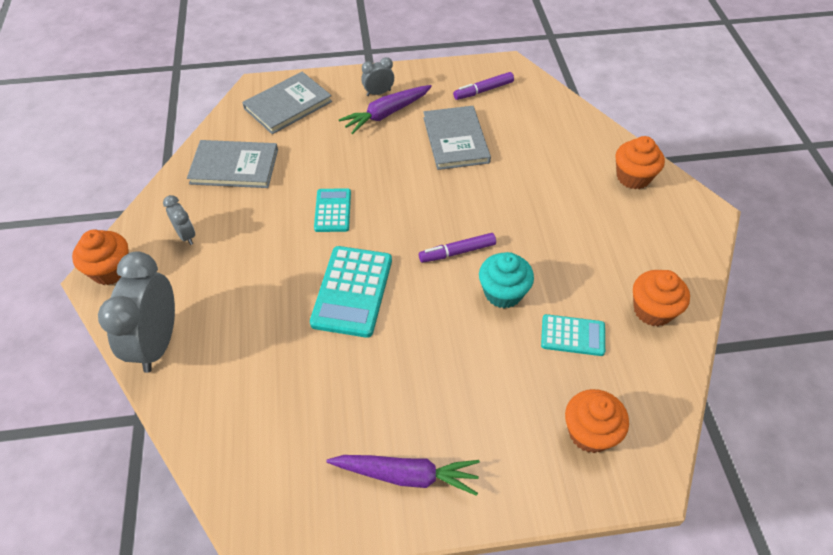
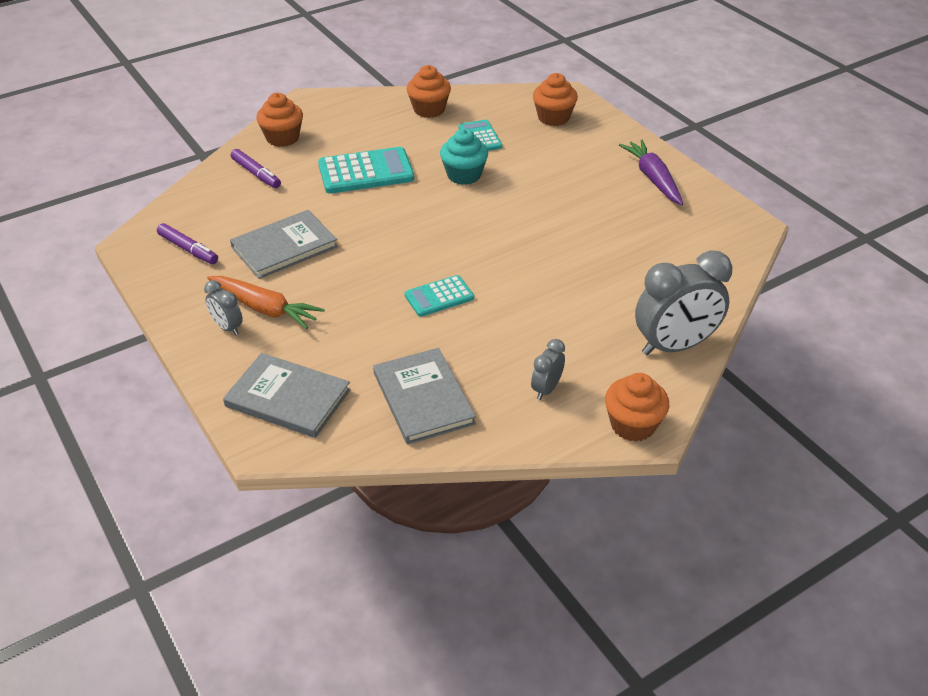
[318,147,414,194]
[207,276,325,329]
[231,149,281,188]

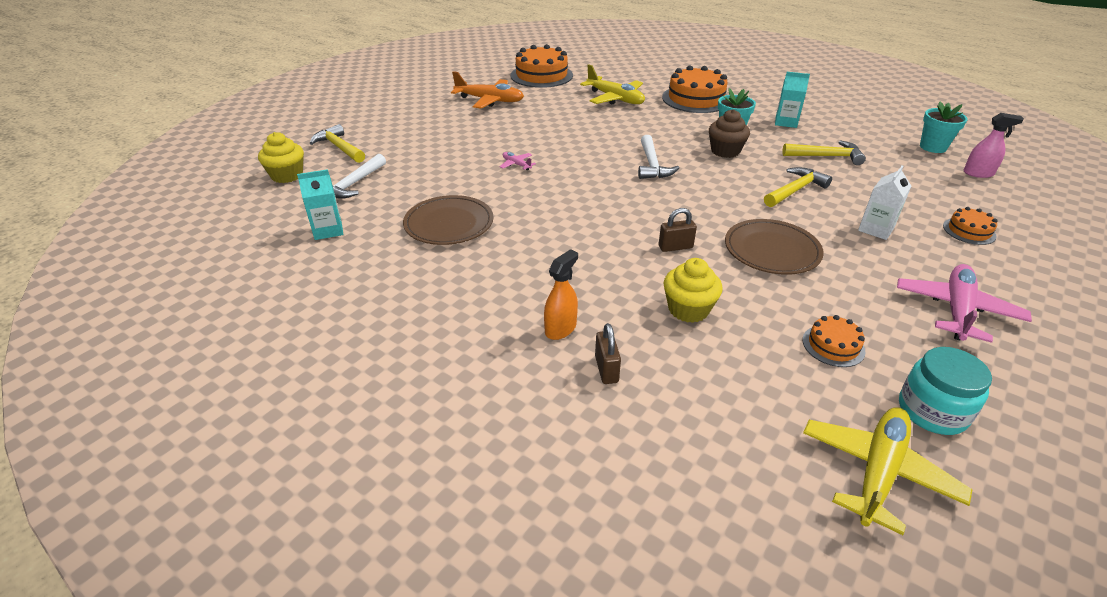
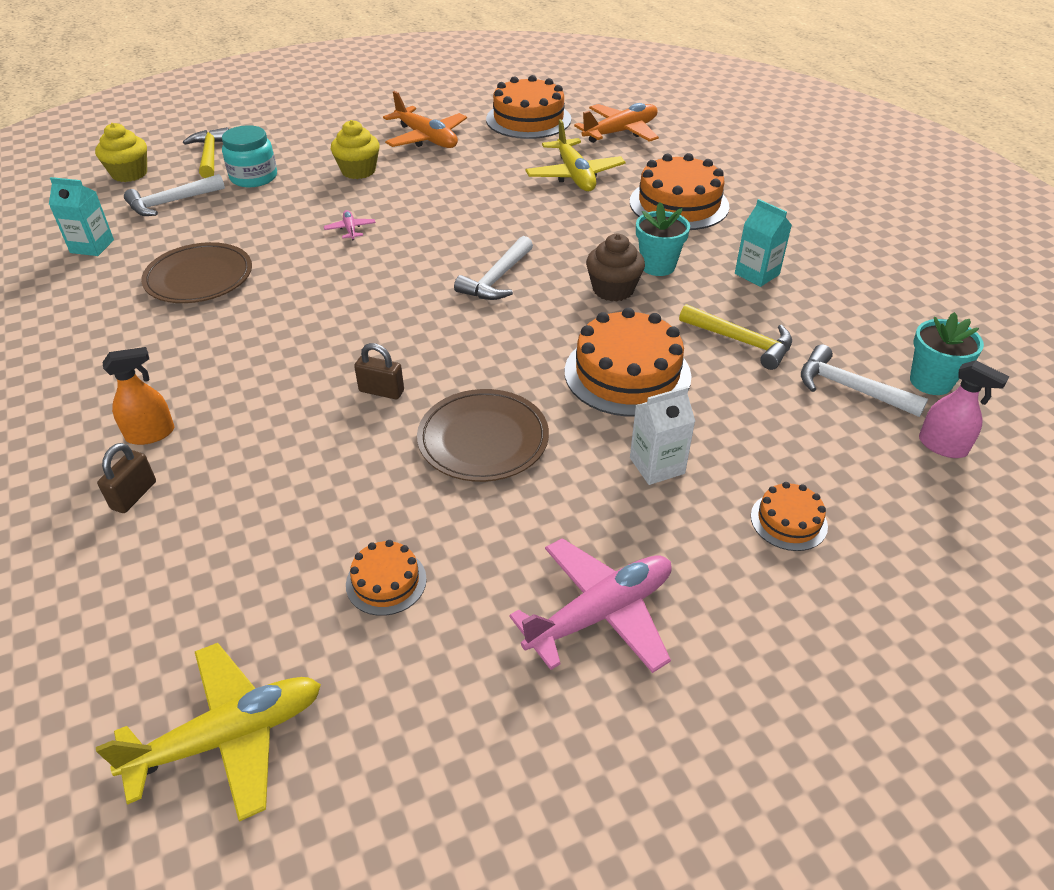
[331,120,379,179]
[565,308,691,417]
[222,125,277,188]
[574,103,659,143]
[801,344,928,417]

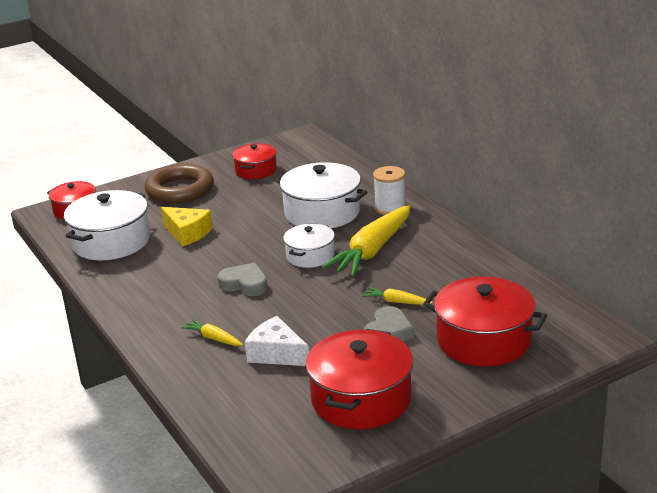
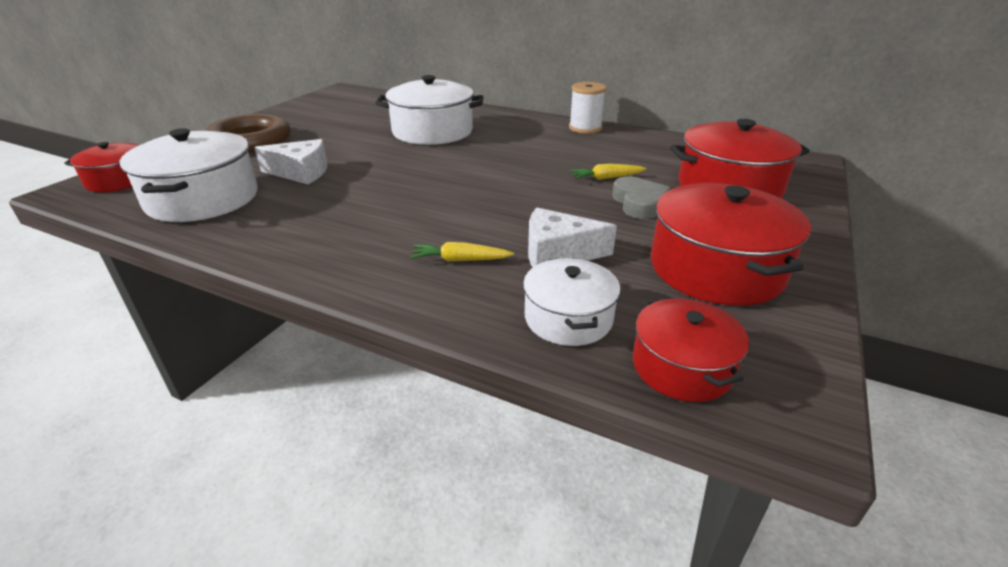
[254,139,327,185]
[217,263,268,296] (first image)
[633,297,749,402]
[523,258,620,346]
[322,205,411,277] (first image)
[569,82,606,134]

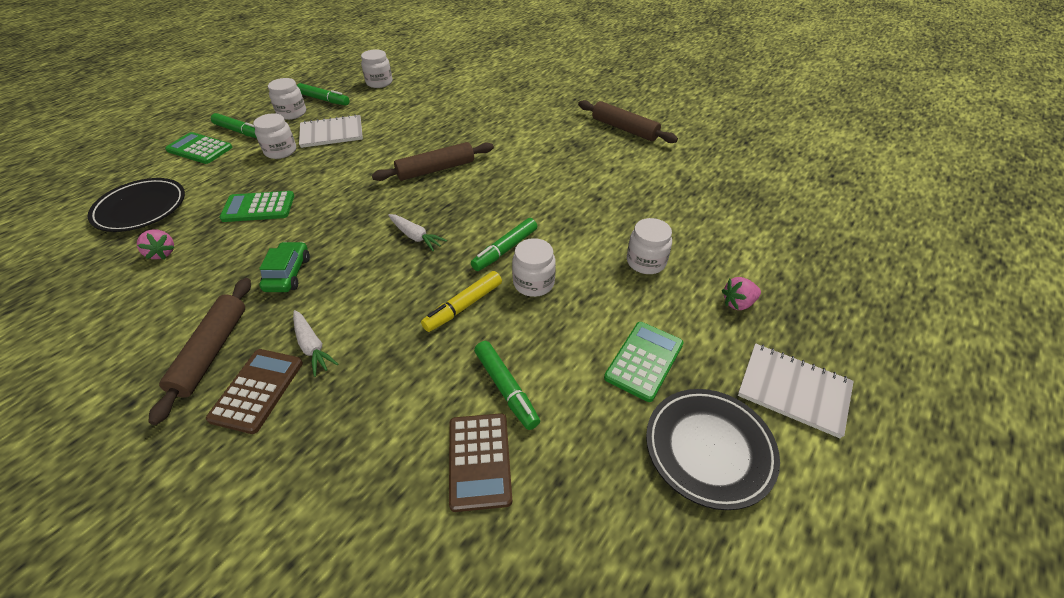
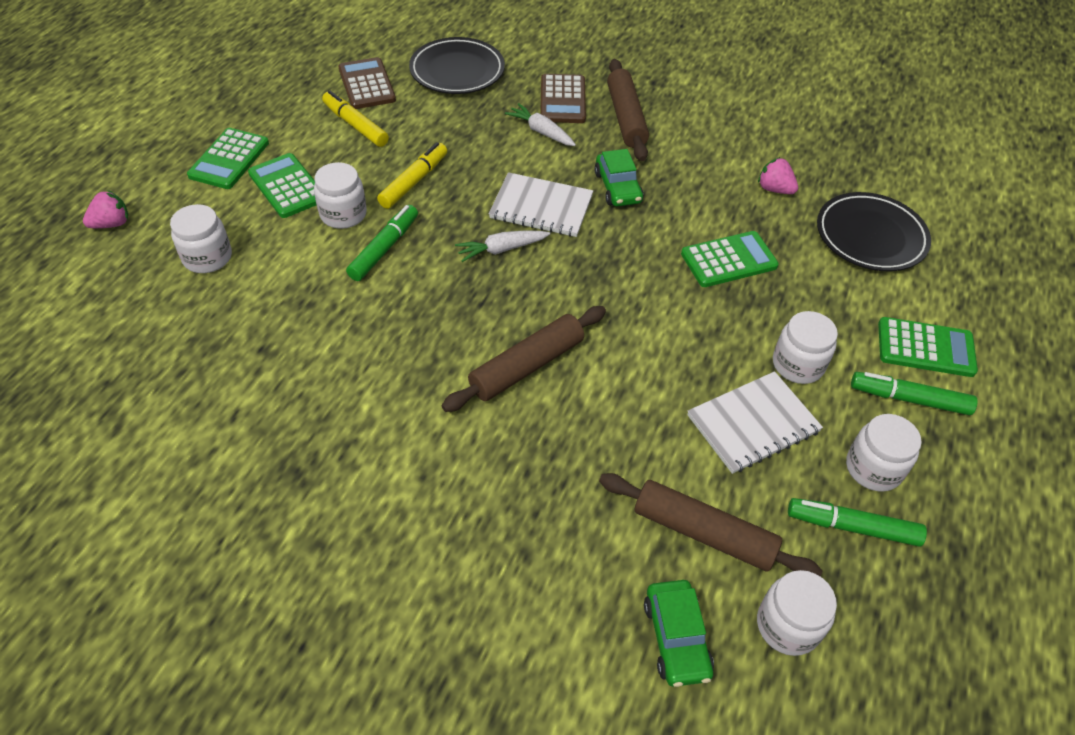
[455,231,550,262]
[322,91,389,147]
[599,473,822,577]
[409,37,505,94]
[489,172,593,237]
[248,153,317,218]
[644,580,714,687]

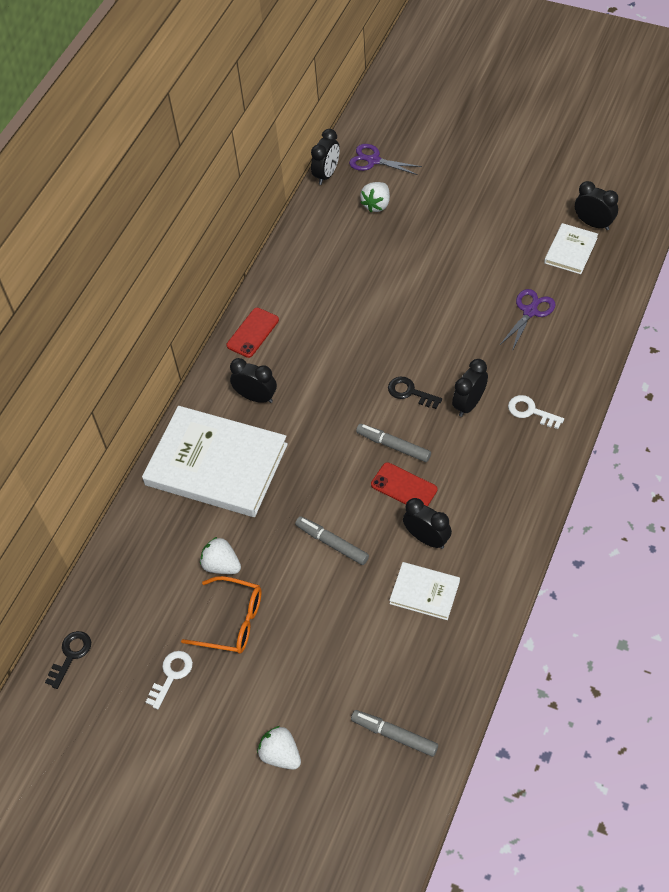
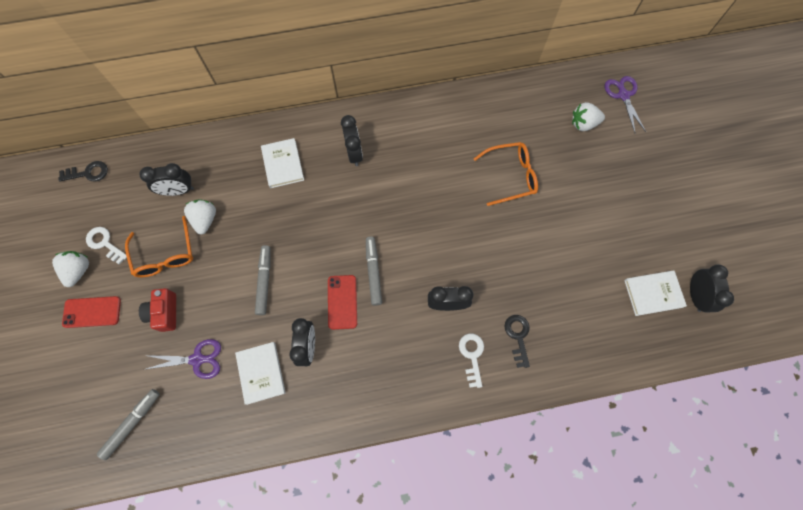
[261,138,304,188]
[86,227,127,265]
[62,296,121,328]
[52,251,89,287]
[139,163,194,196]
[97,389,160,460]
[505,315,530,368]
[143,339,221,379]
[139,288,176,332]
[474,142,538,206]

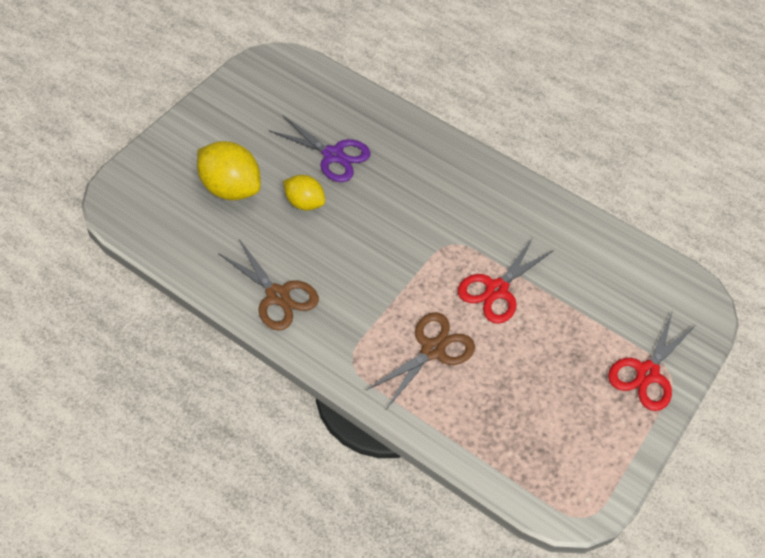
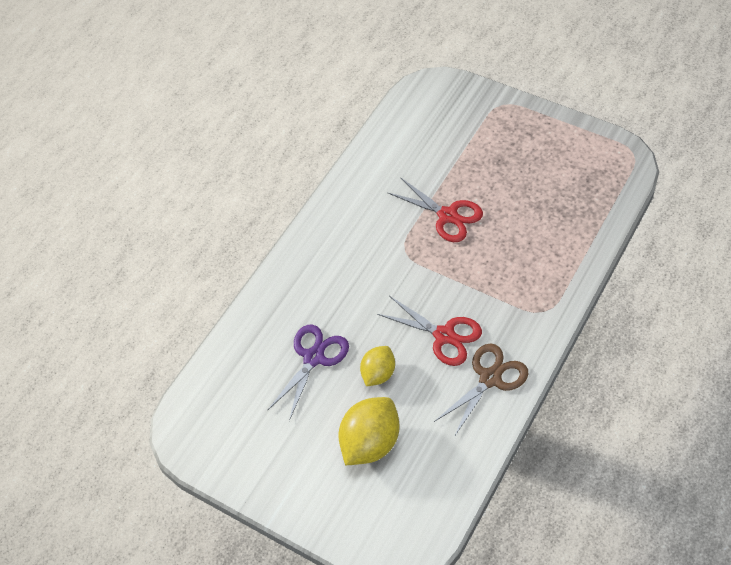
[366,312,475,408] (first image)
[377,296,482,366]

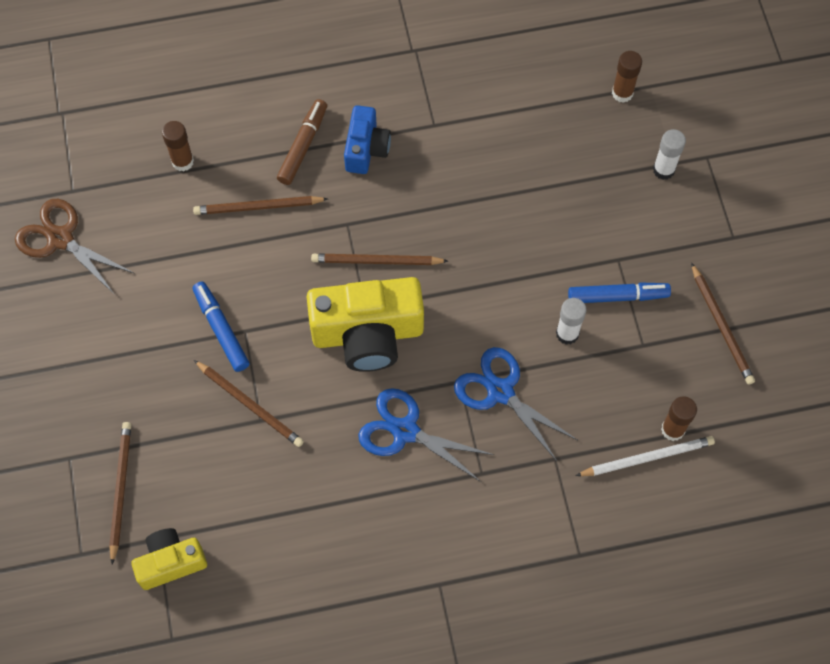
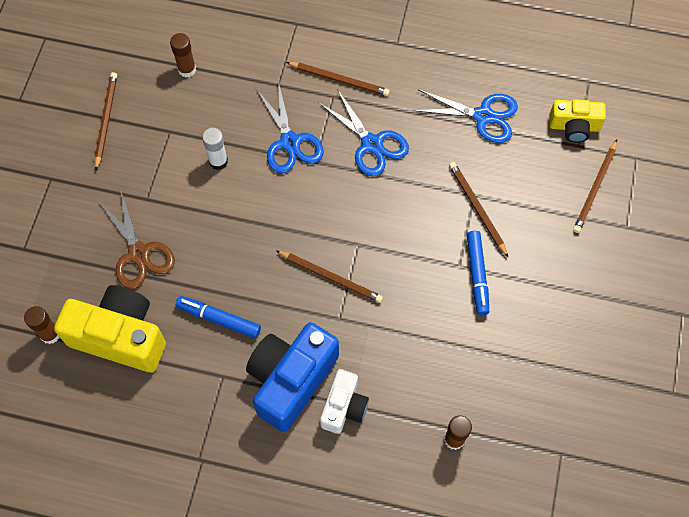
[98,189,175,289]
[286,62,390,96]
[320,369,369,434]
[54,285,166,372]
[246,322,339,432]
[176,296,261,339]
[576,436,715,476] (first image)
[653,129,686,180] (first image)
[413,89,518,143]

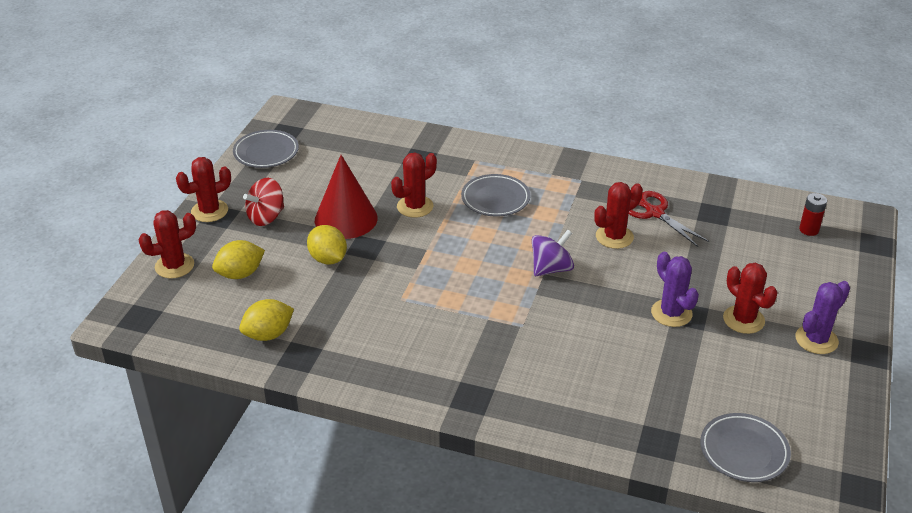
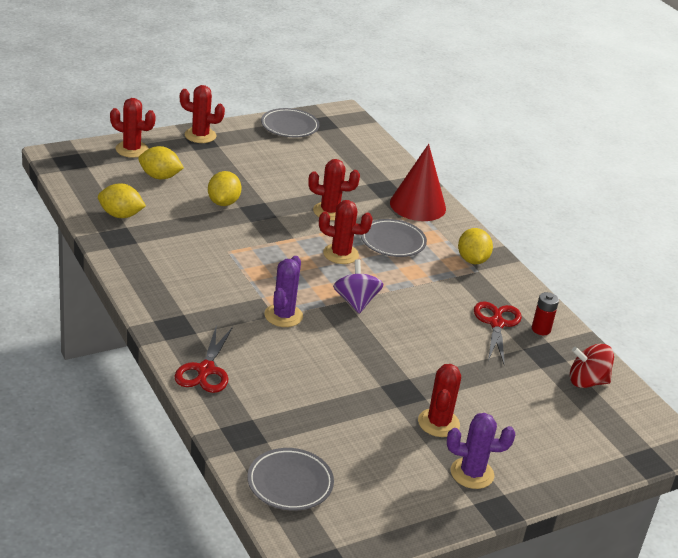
[570,344,614,388]
[390,144,446,221]
[333,259,384,314]
[319,200,373,264]
[264,256,303,327]
[532,292,559,335]
[174,324,233,393]
[458,228,493,264]

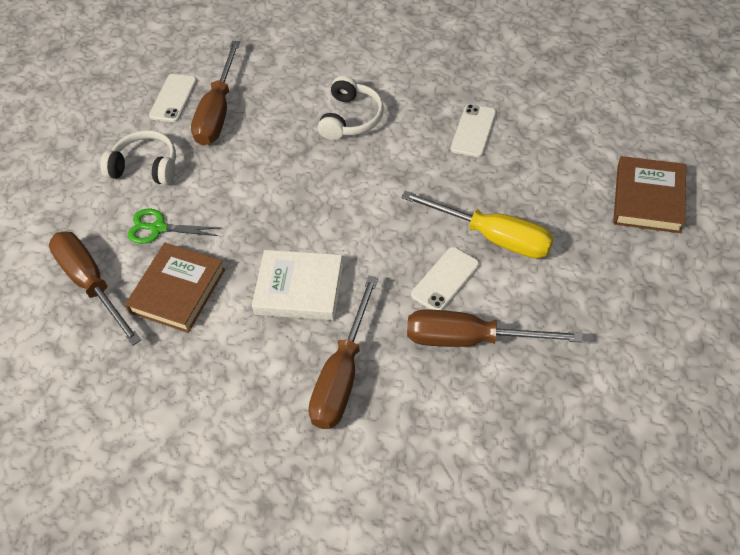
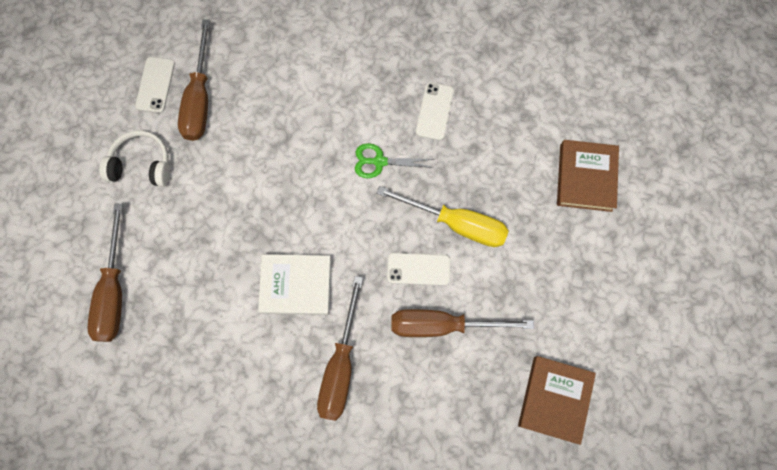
[88,204,123,342]
[518,356,596,445]
[355,143,434,178]
[318,75,384,140] (first image)
[387,253,450,286]

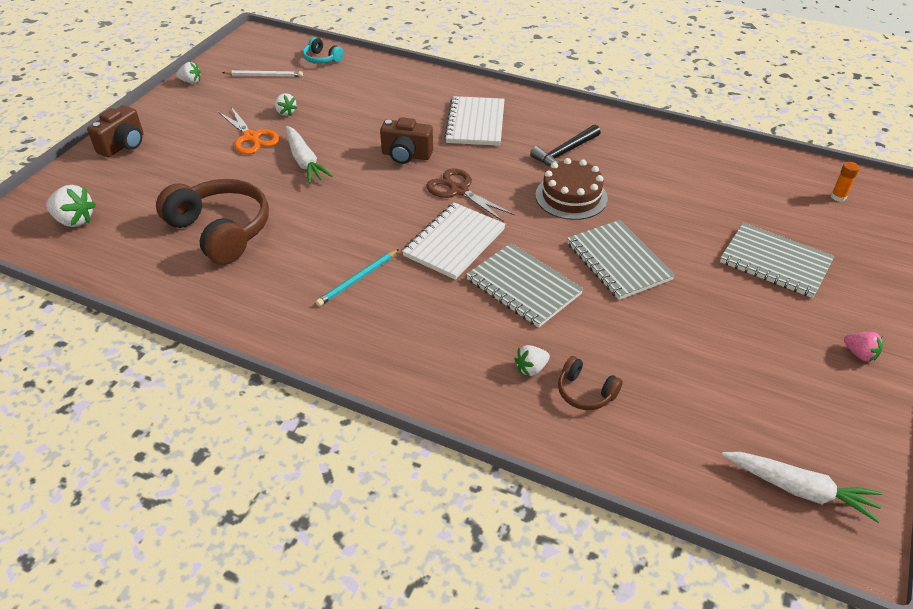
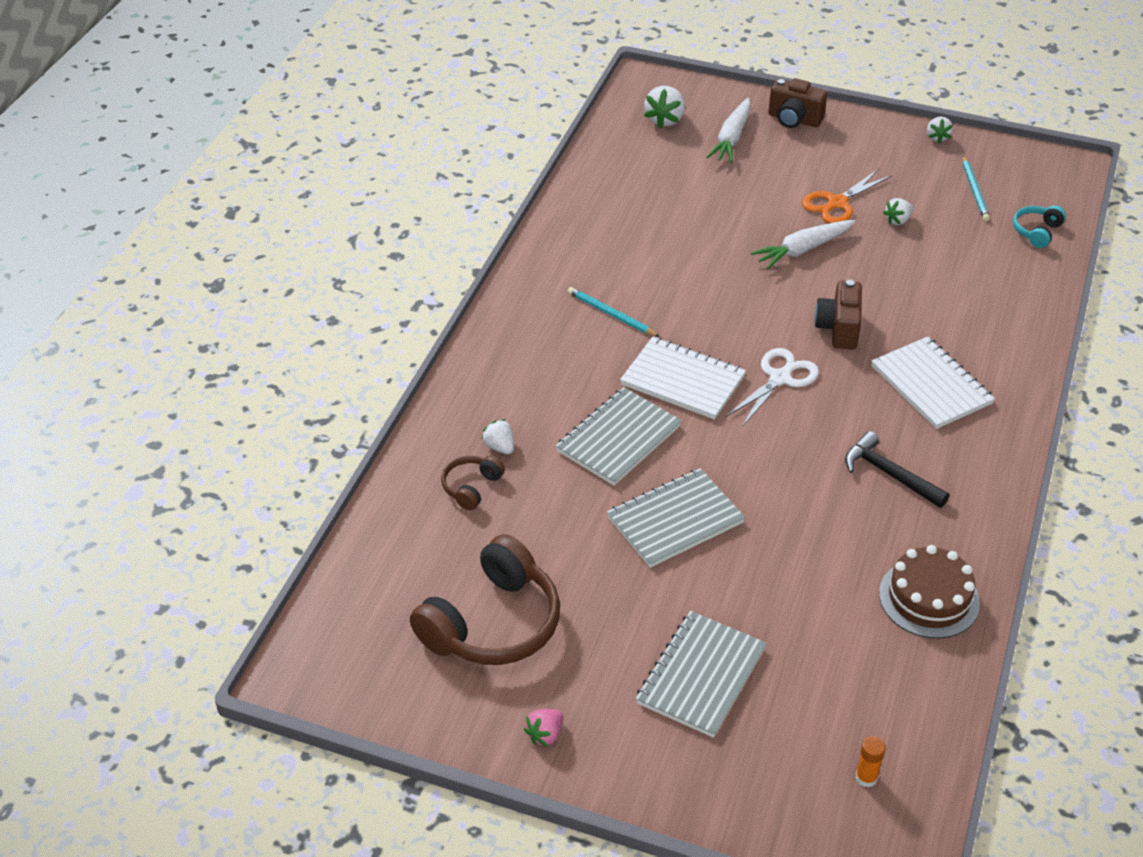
[410,534,560,665]
[963,156,990,221]
[725,348,819,427]
[871,337,995,429]
[879,545,980,639]
[706,98,751,163]

